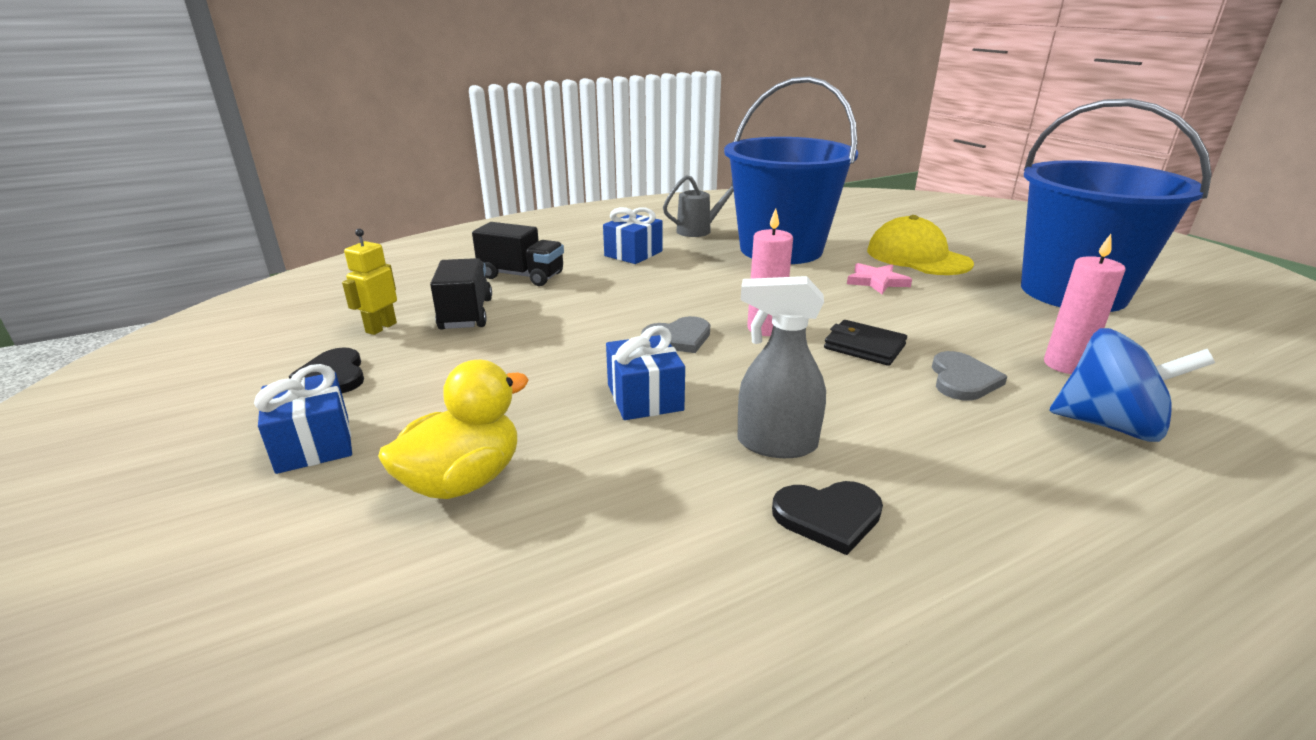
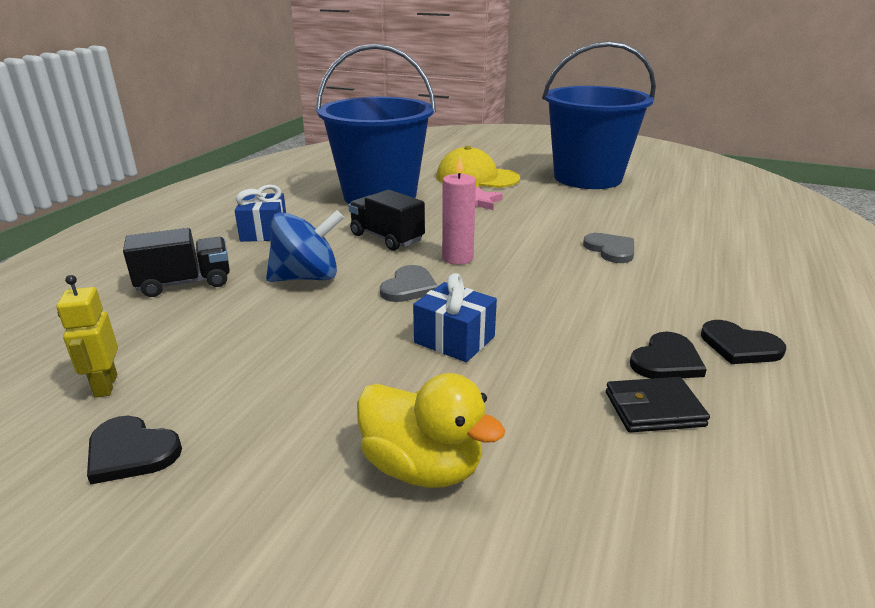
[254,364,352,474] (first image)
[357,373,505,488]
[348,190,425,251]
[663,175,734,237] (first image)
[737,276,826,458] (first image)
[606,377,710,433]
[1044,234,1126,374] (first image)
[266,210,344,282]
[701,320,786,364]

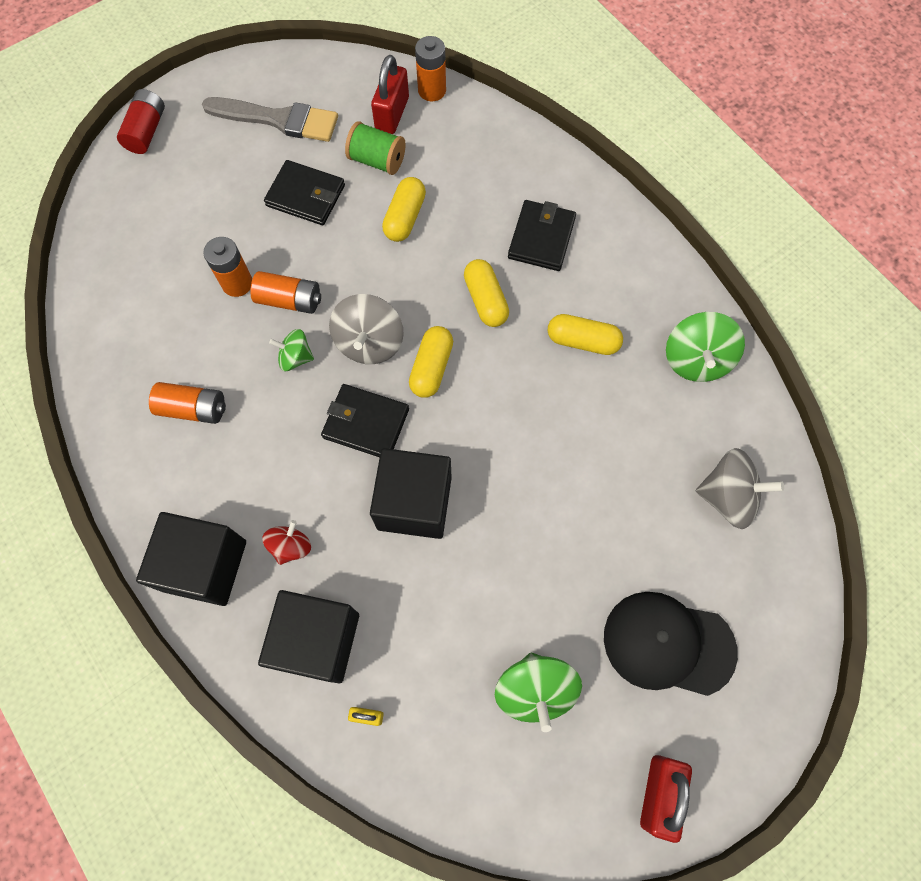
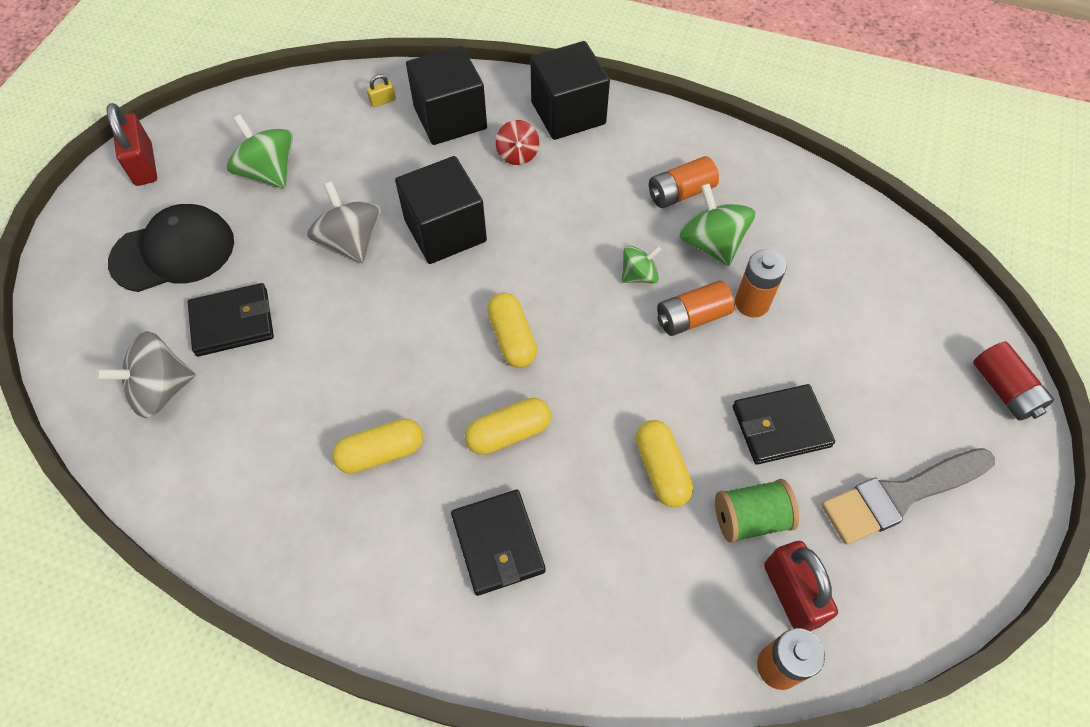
[188,283,274,357]
[307,181,381,263]
[465,398,551,455]
[679,183,756,266]

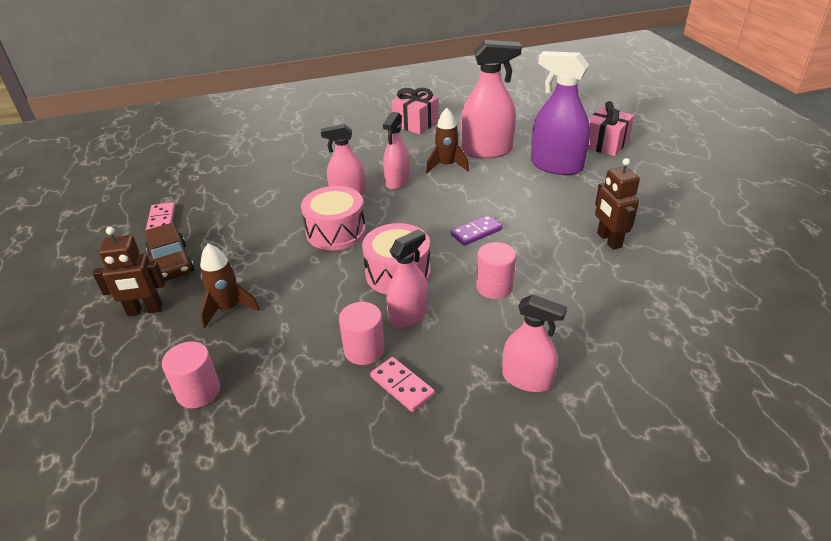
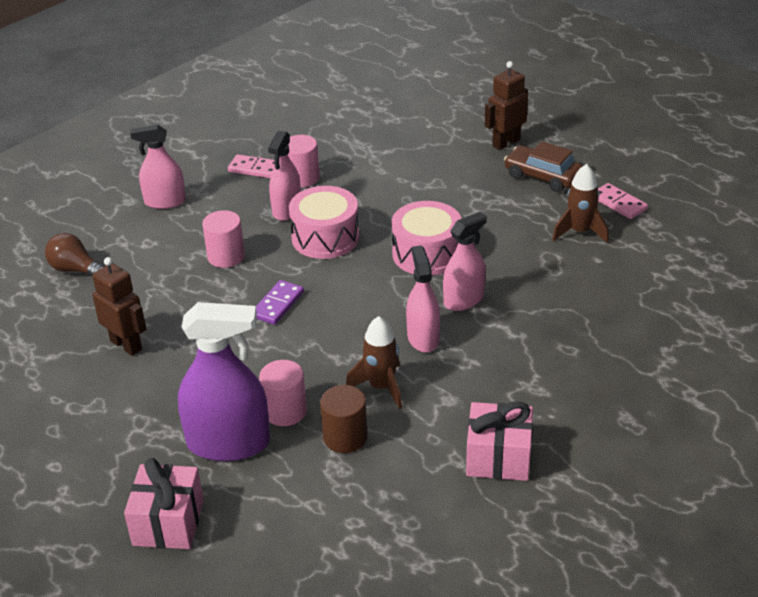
[259,360,307,426]
[552,164,609,243]
[320,385,368,453]
[45,233,104,276]

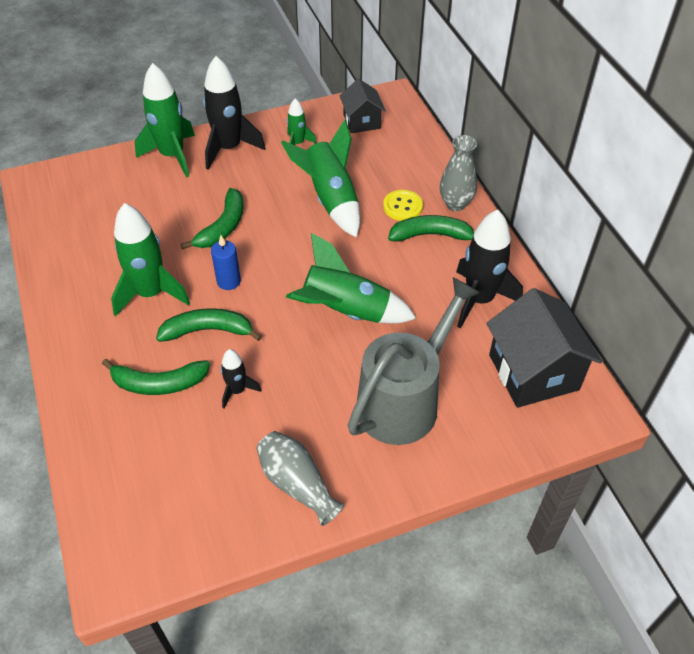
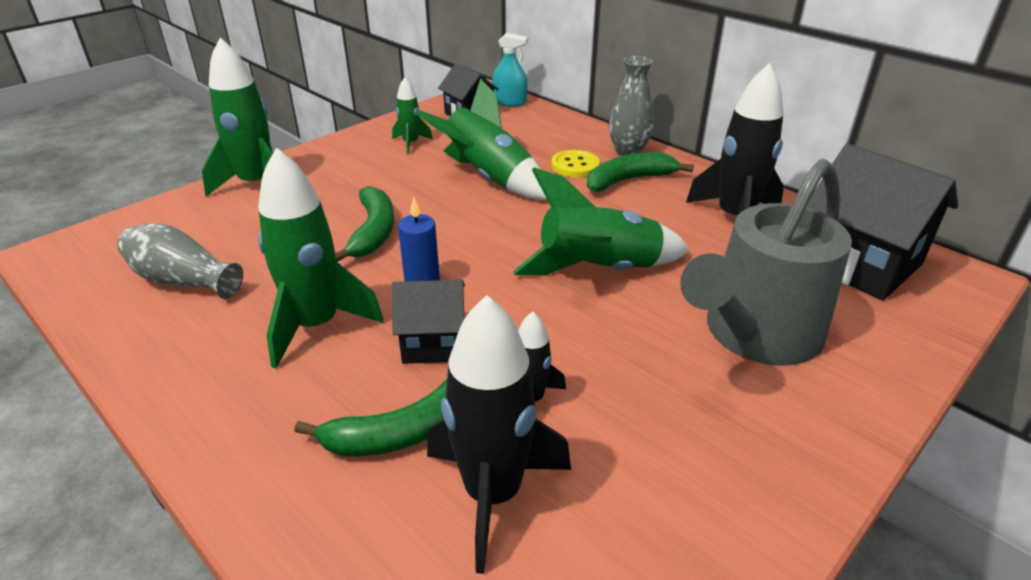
[392,280,465,364]
[427,295,571,574]
[117,223,243,299]
[680,159,852,366]
[492,33,528,107]

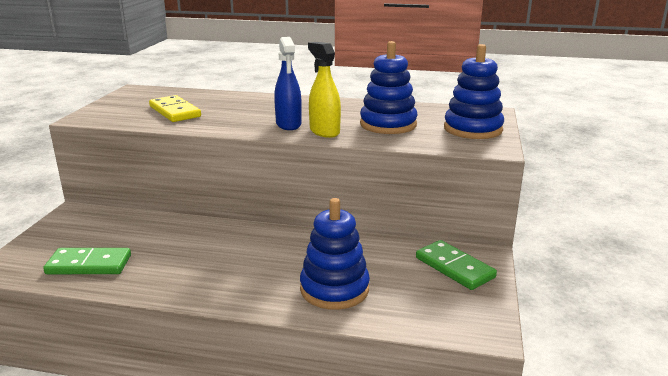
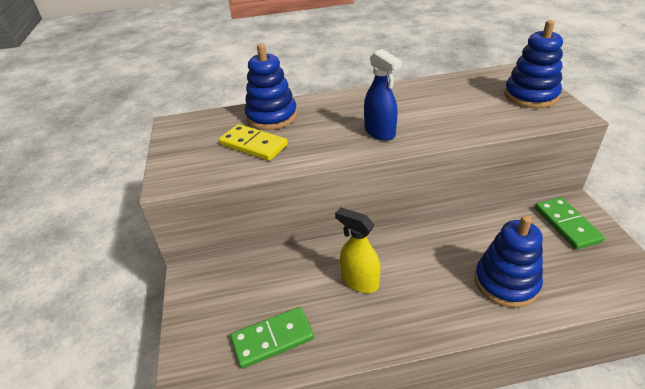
[335,207,380,293]
[245,43,297,130]
[535,197,605,250]

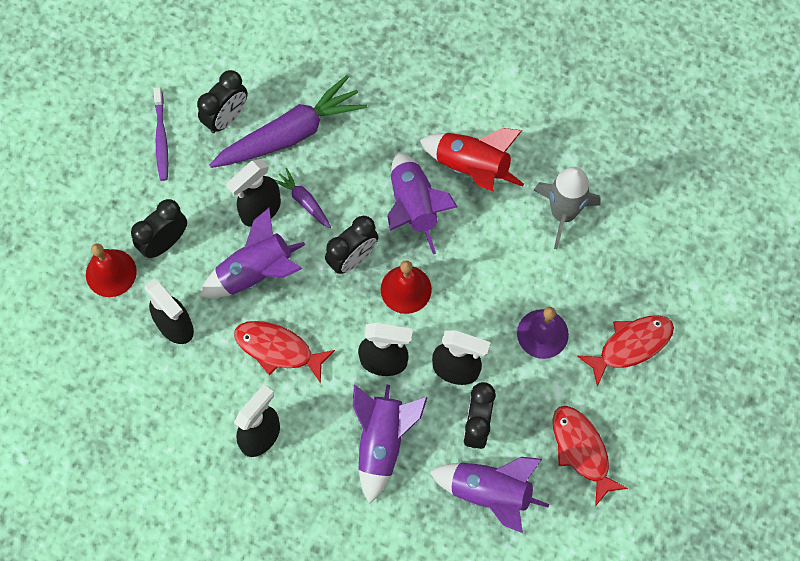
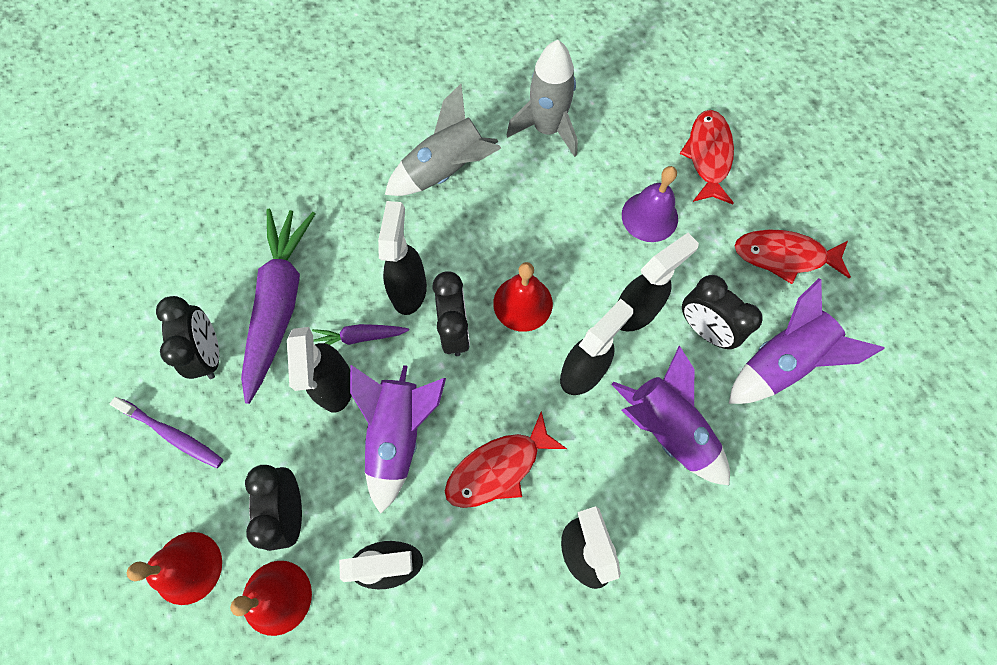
[387,152,457,254] (first image)
[385,84,501,196]
[127,532,222,605]
[378,201,427,315]

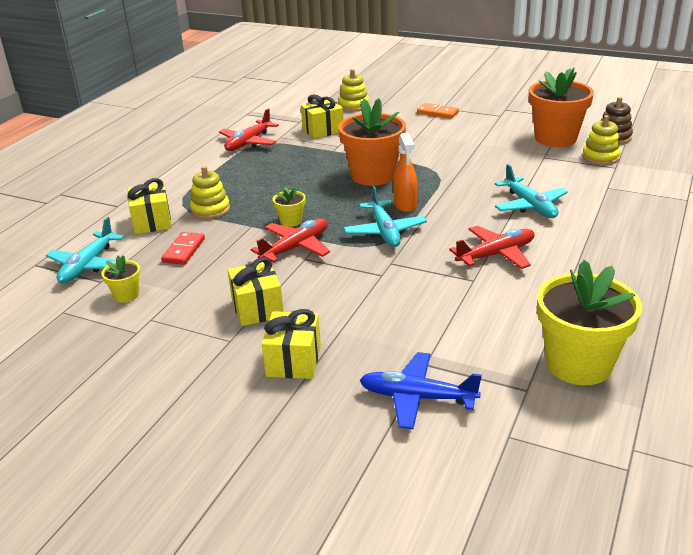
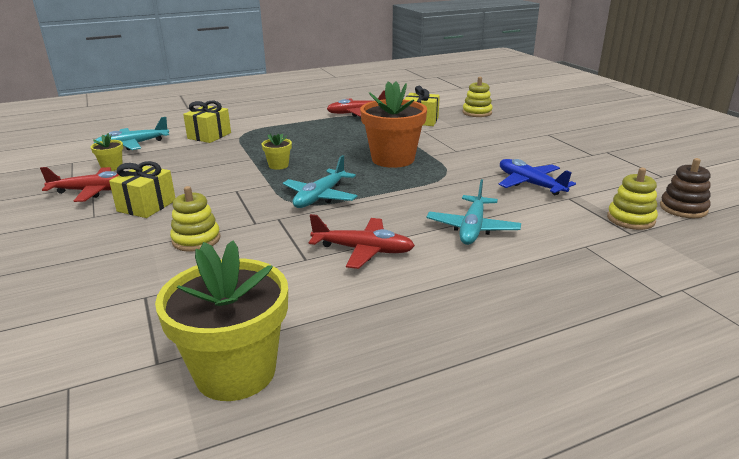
[161,232,205,265] (first image)
[170,186,221,252]
[40,167,119,202]
[262,309,321,379] (first image)
[499,159,576,195]
[393,133,417,212] (first image)
[417,103,459,119] (first image)
[529,68,594,147] (first image)

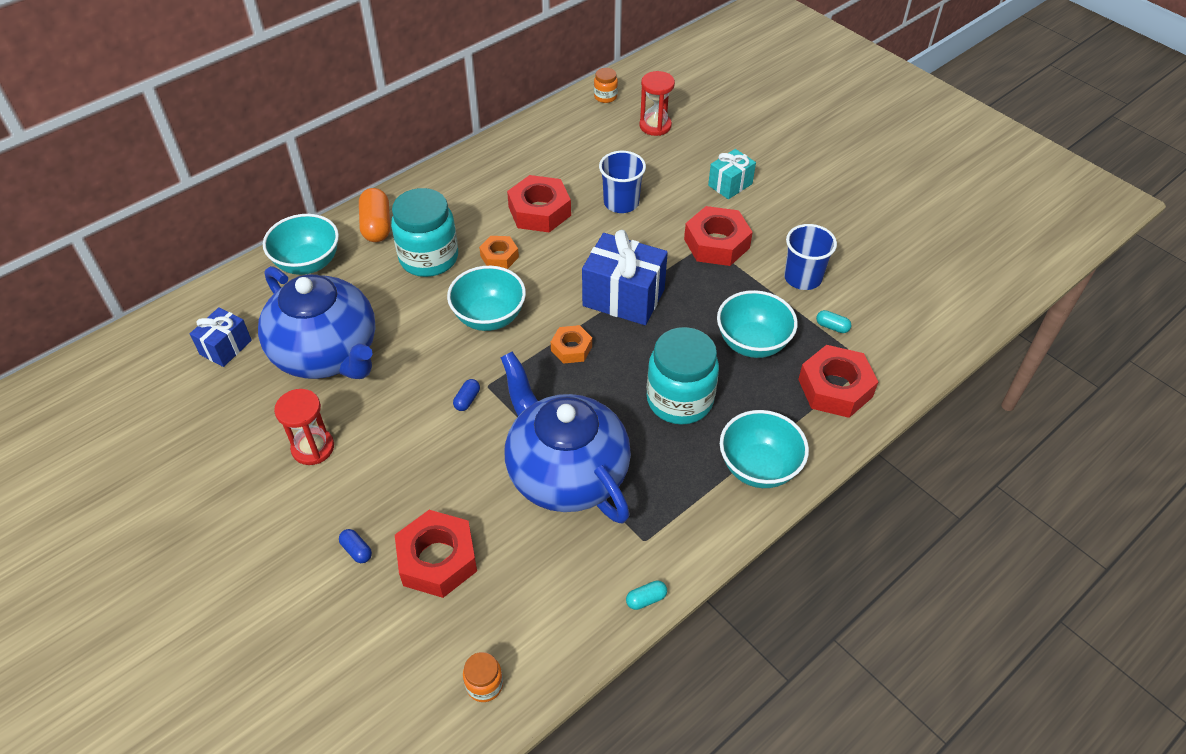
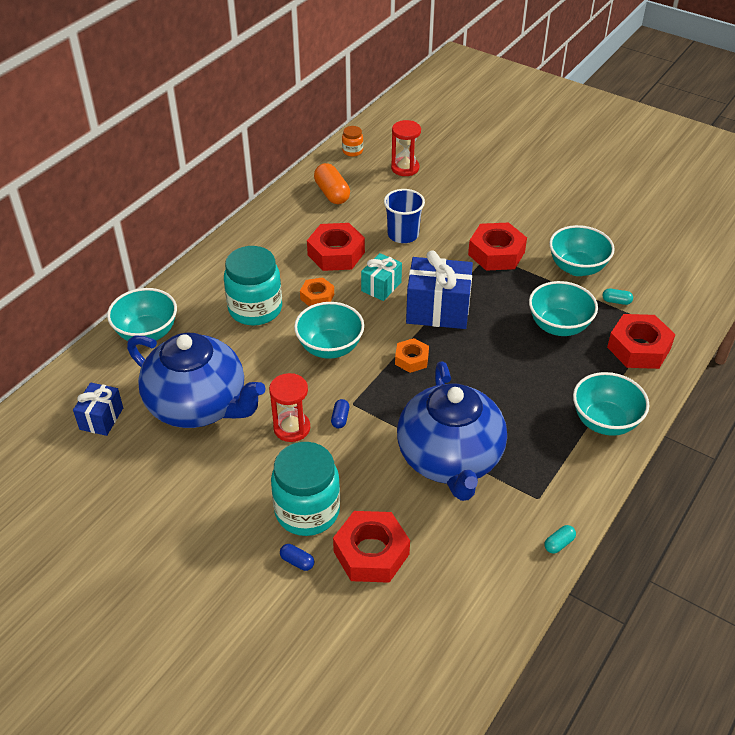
[269,373,310,442]
[314,163,350,204]
[463,652,503,702] (first image)
[397,362,507,501]
[271,442,340,536]
[361,253,402,301]
[549,225,615,276]

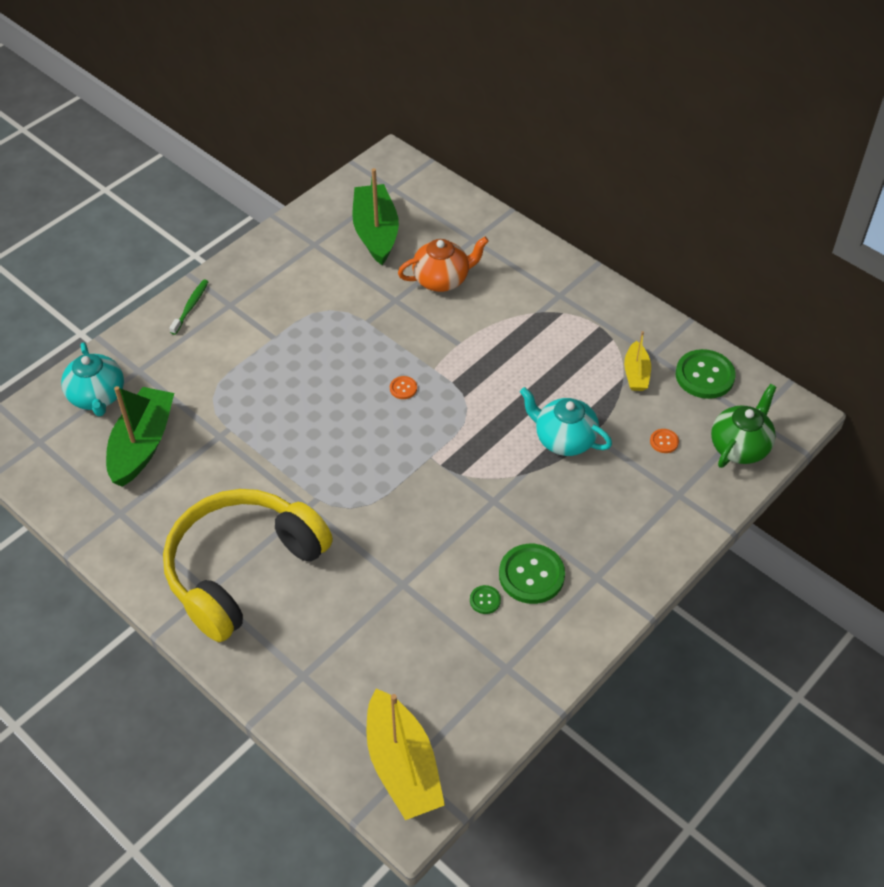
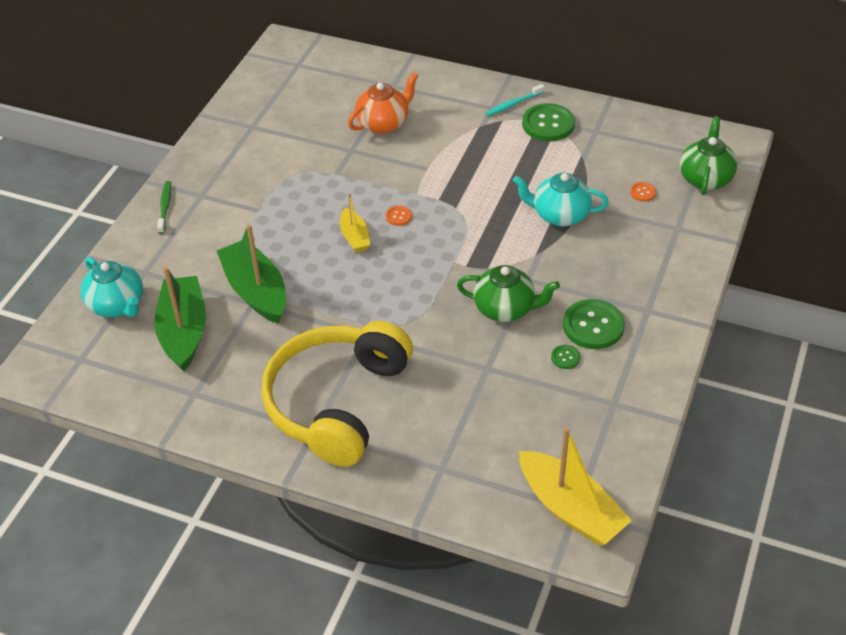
[217,224,286,324]
[340,193,370,253]
[522,103,575,141]
[457,265,560,322]
[486,84,545,116]

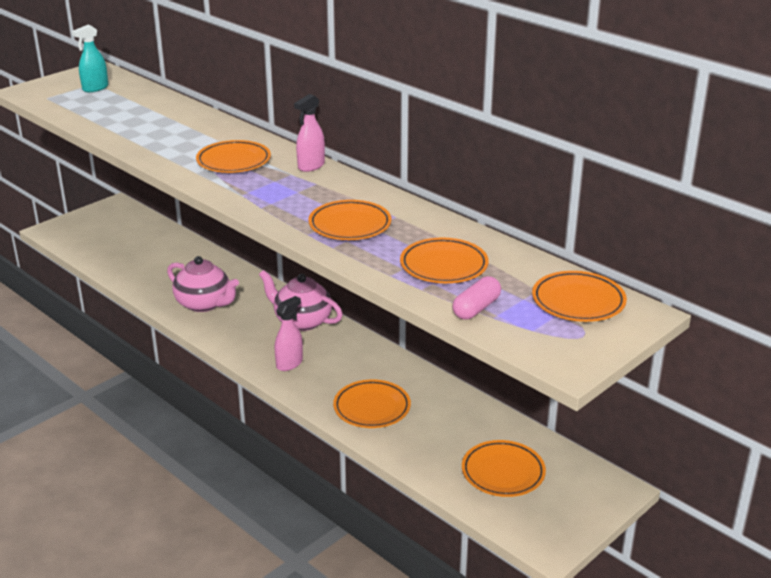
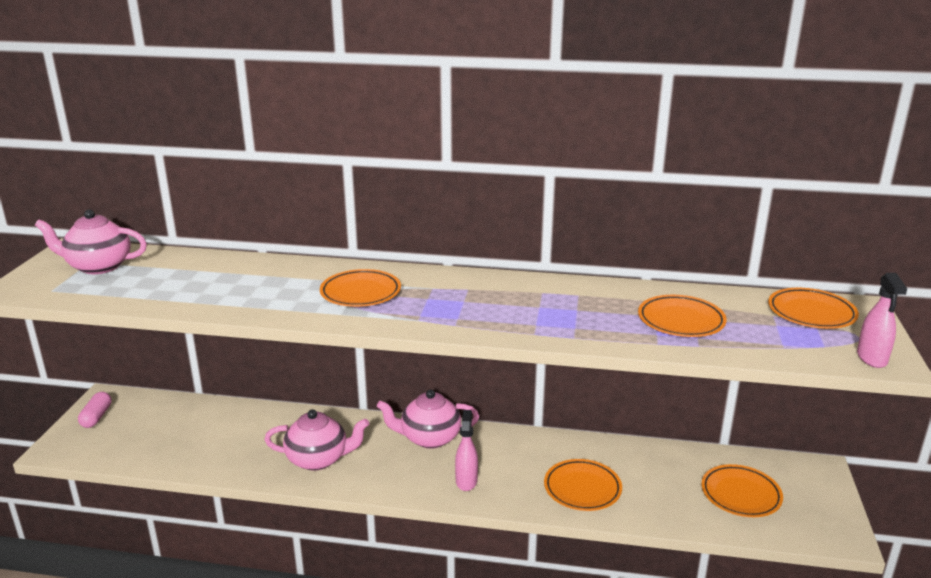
[35,209,147,274]
[857,273,907,368]
[309,200,392,240] (first image)
[78,392,112,428]

